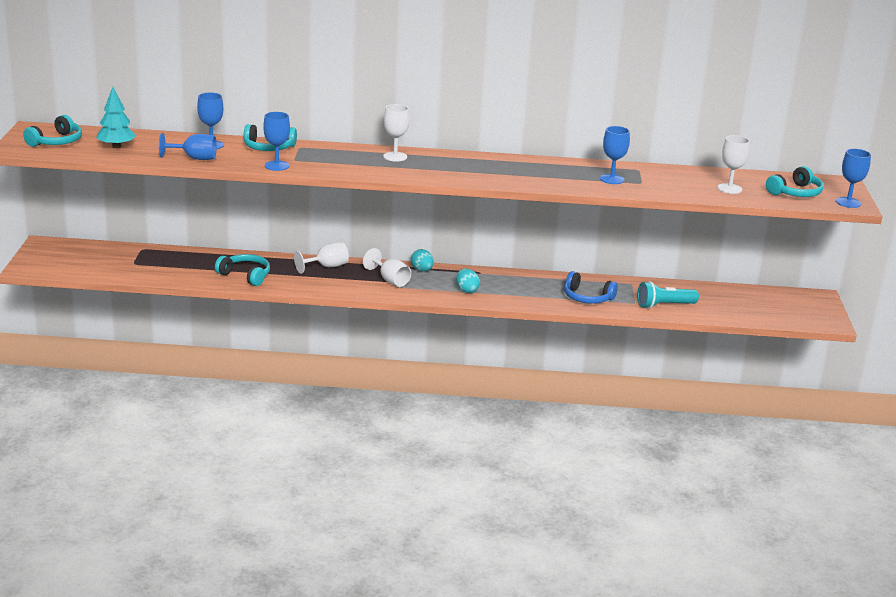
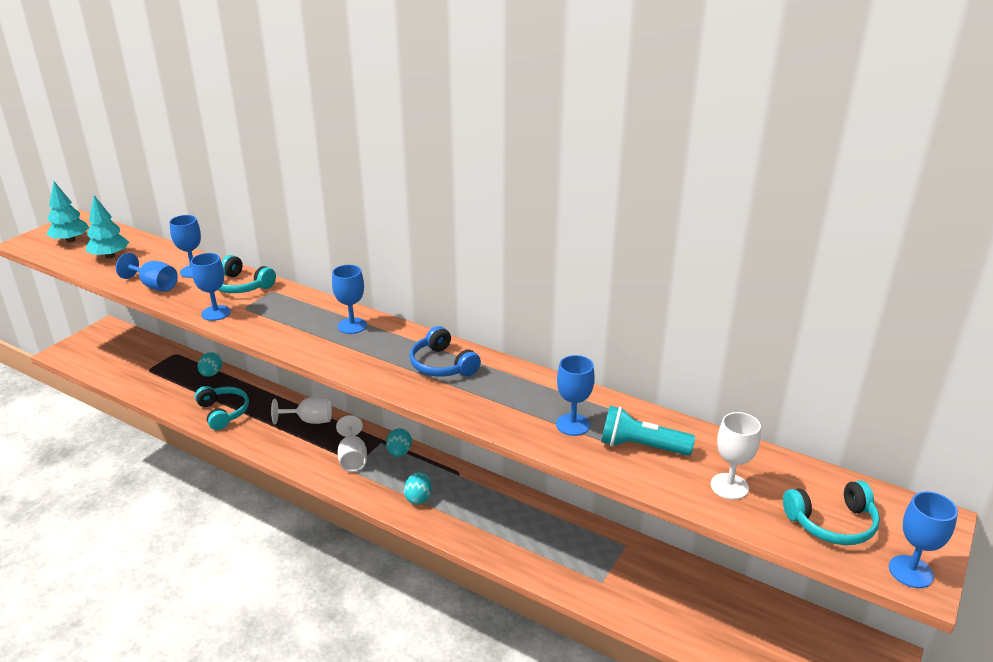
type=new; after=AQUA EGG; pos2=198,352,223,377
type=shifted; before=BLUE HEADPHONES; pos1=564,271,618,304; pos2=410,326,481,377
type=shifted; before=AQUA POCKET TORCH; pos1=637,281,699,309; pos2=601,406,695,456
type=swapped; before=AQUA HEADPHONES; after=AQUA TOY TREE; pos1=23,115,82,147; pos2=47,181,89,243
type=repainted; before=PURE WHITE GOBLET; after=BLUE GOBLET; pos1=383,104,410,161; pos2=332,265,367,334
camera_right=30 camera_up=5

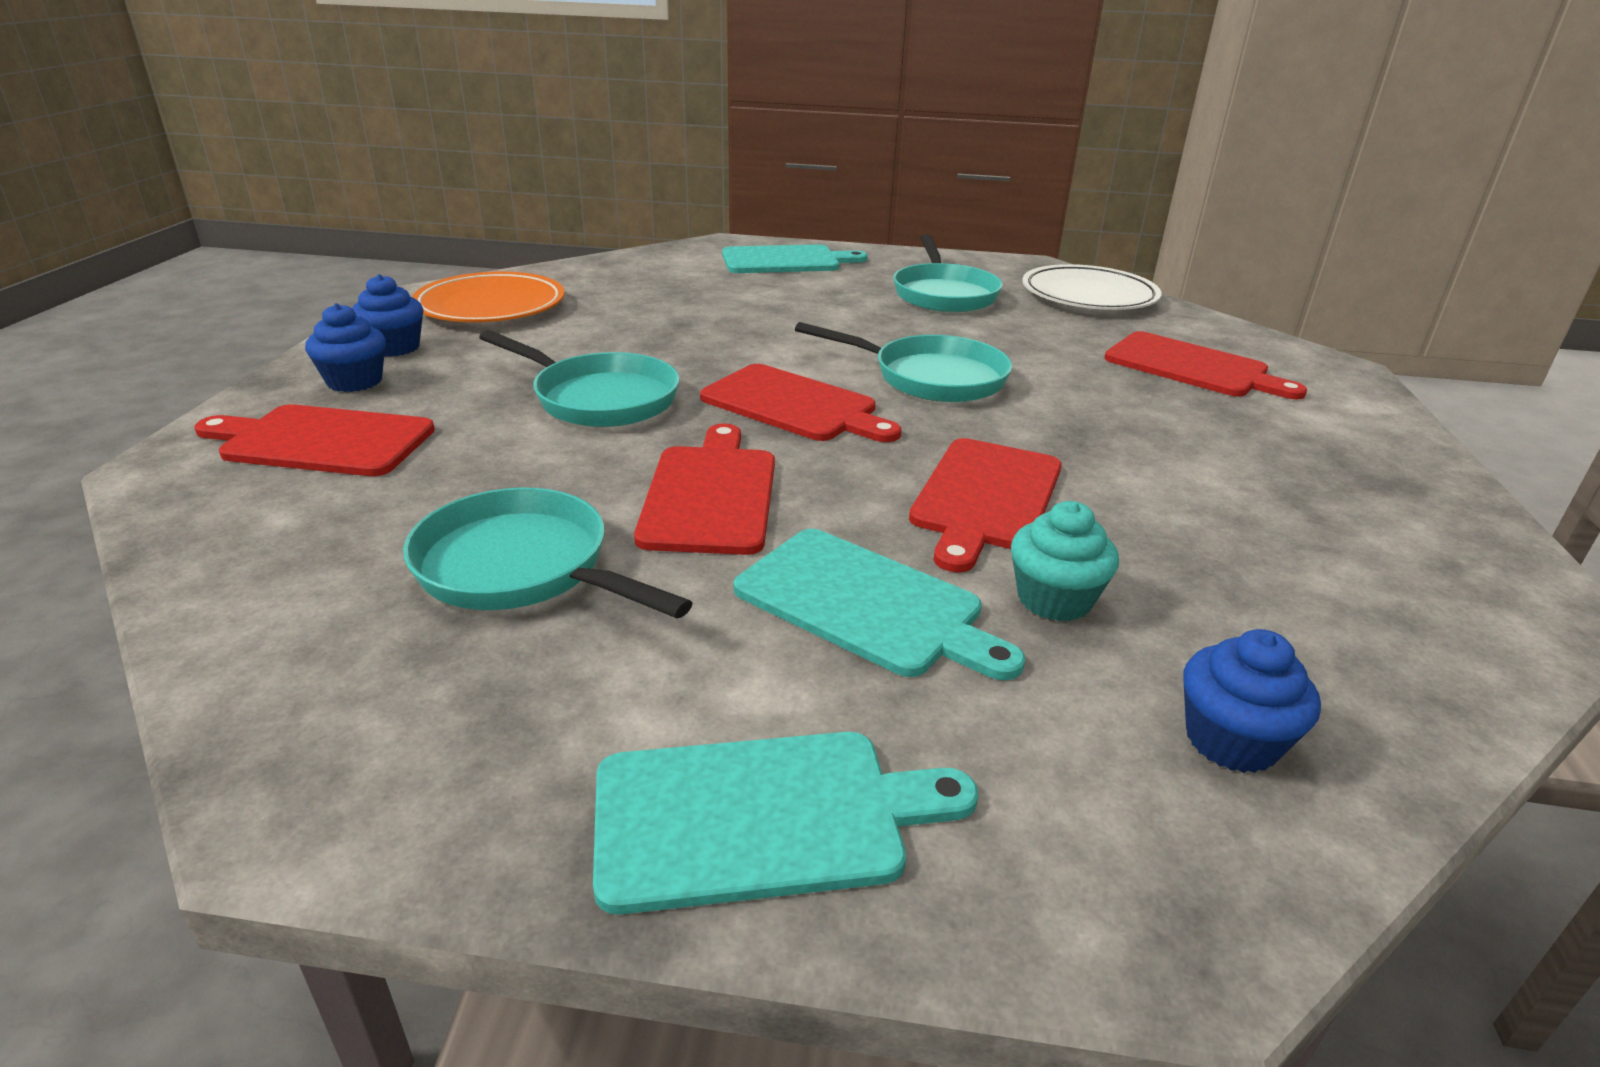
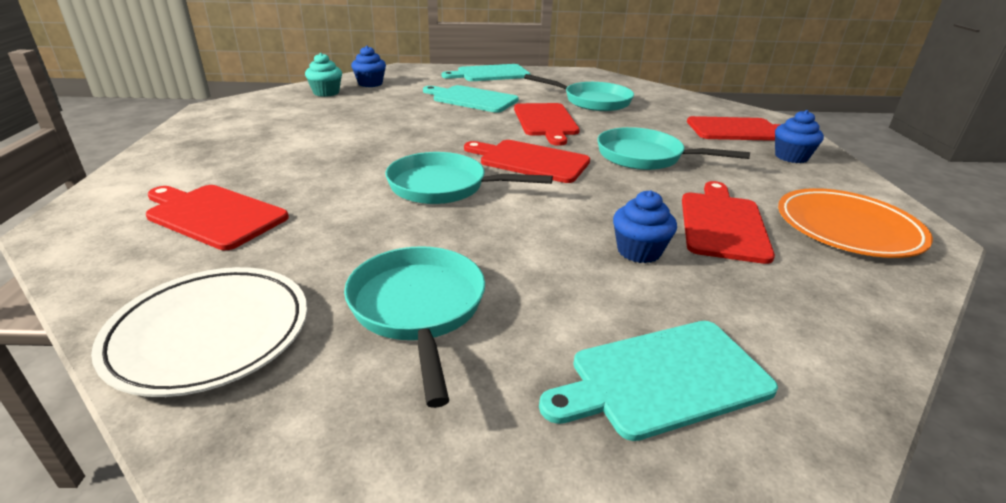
type=shifted; before=BLUE MUFFIN; pos1=352,274,423,357; pos2=613,190,677,263
type=shifted; before=SCARLET BREAD BOARD; pos1=909,438,1062,572; pos2=682,181,775,264
type=shifted; before=AQUA MUFFIN; pos1=1011,501,1119,622; pos2=305,53,342,97
camera_right=170 camera_up=0

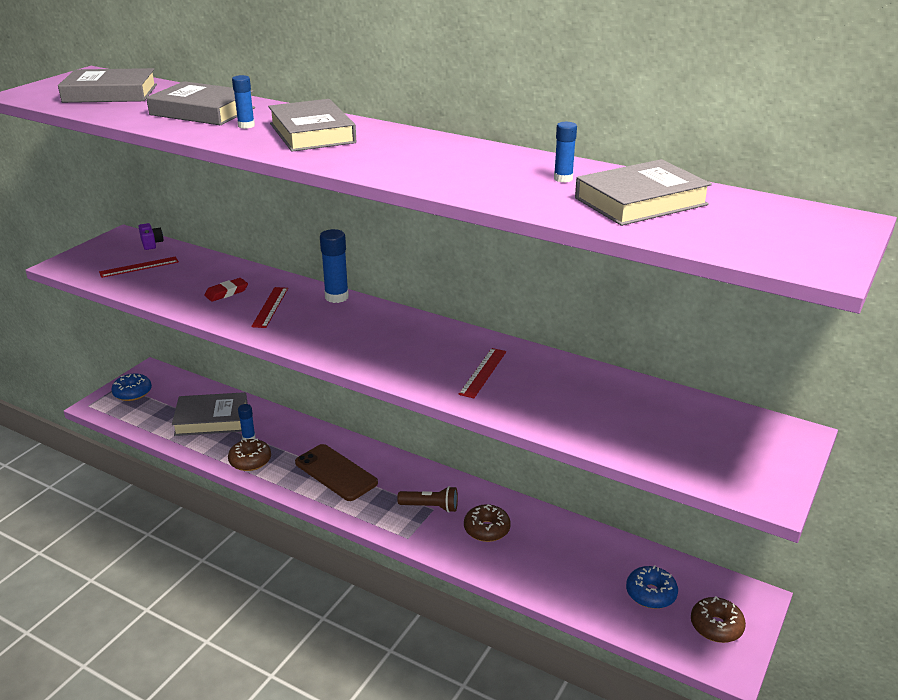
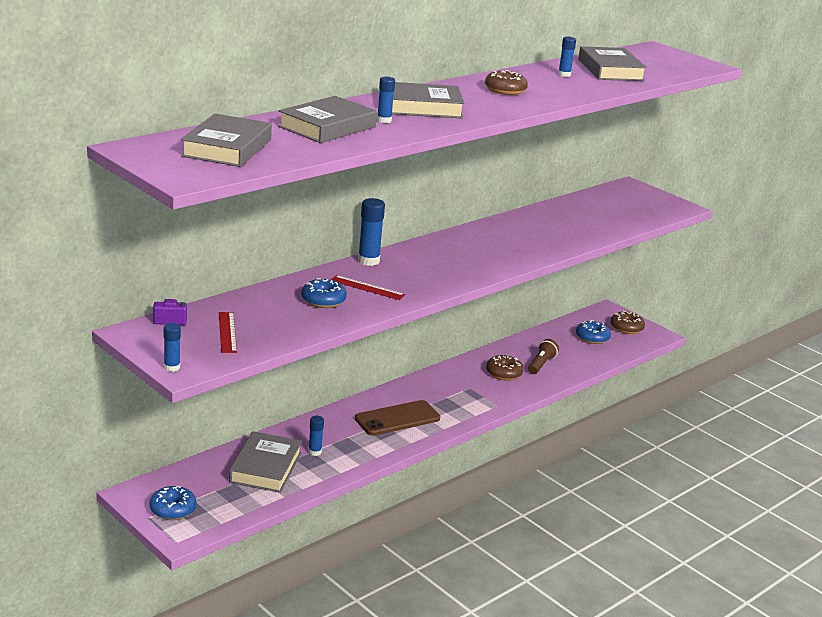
type=gone; before=SCARLET STRAIGHTEDGE; pos1=458,348,506,398
type=new; after=BLUE GLUE STICK; pos2=164,323,181,372
type=shifted; before=RUSSET DOUGHNUT; pos1=228,438,271,471; pos2=485,70,528,95
type=shifted; before=RUSSET POCKET TORCH; pos1=397,486,458,513; pos2=528,339,559,374
type=swapped; before=SCARLET ERASER; after=BLUE DOUGHNUT; pos1=204,278,248,302; pos2=301,278,347,308
camera_right=-75 camera_up=-5

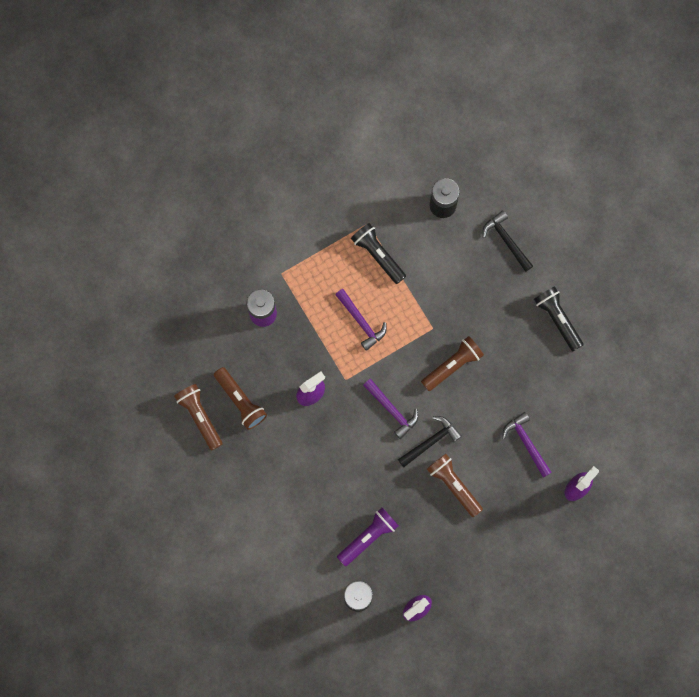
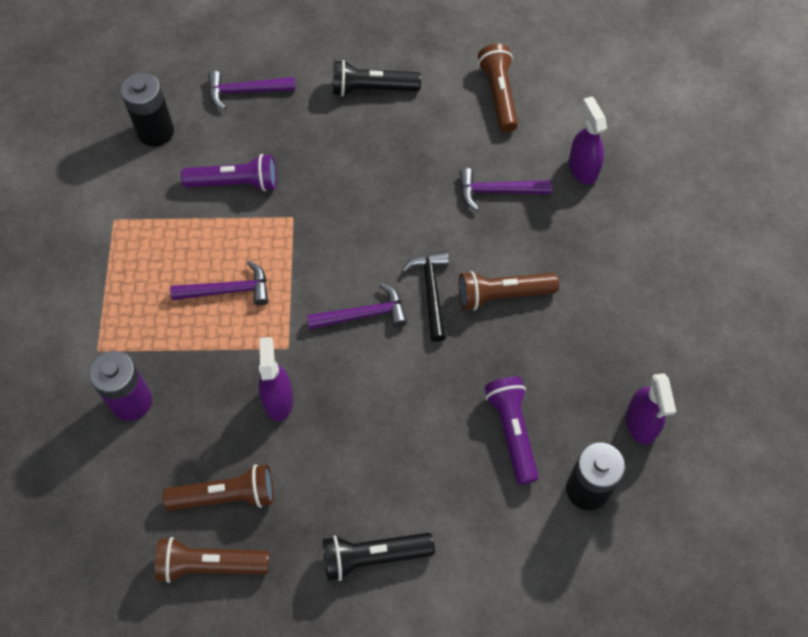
type=new; after=VIOLET POCKET TORCH; pos2=181,154,277,191
type=shifted; before=EBONY POCKET TORCH; pos1=351,223,406,284; pos2=323,533,435,581
type=shifted; before=RUSSET POCKET TORCH; pos1=421,336,484,391; pos2=478,44,518,132
type=repainted; before=EBONY CARPENTER'S HAMMER; after=VIOLET CARPENTER'S HAMMER; pos1=483,210,533,272; pos2=208,71,296,110
camera_right=-60 camera_up=-15

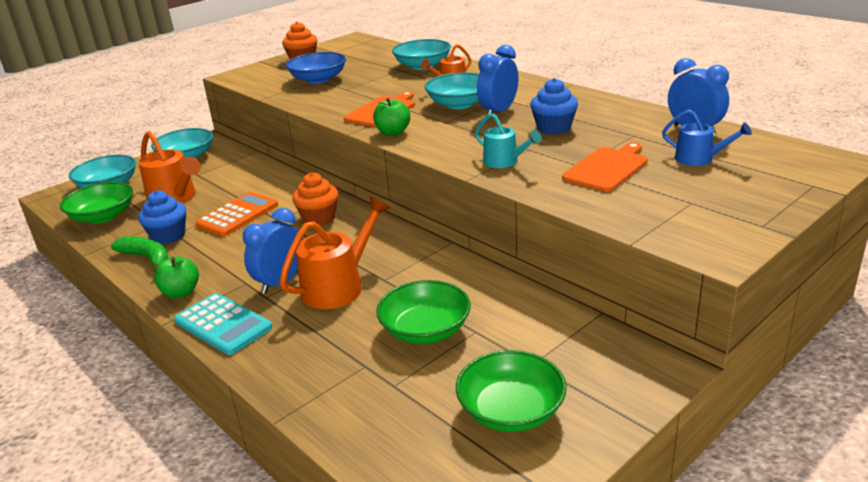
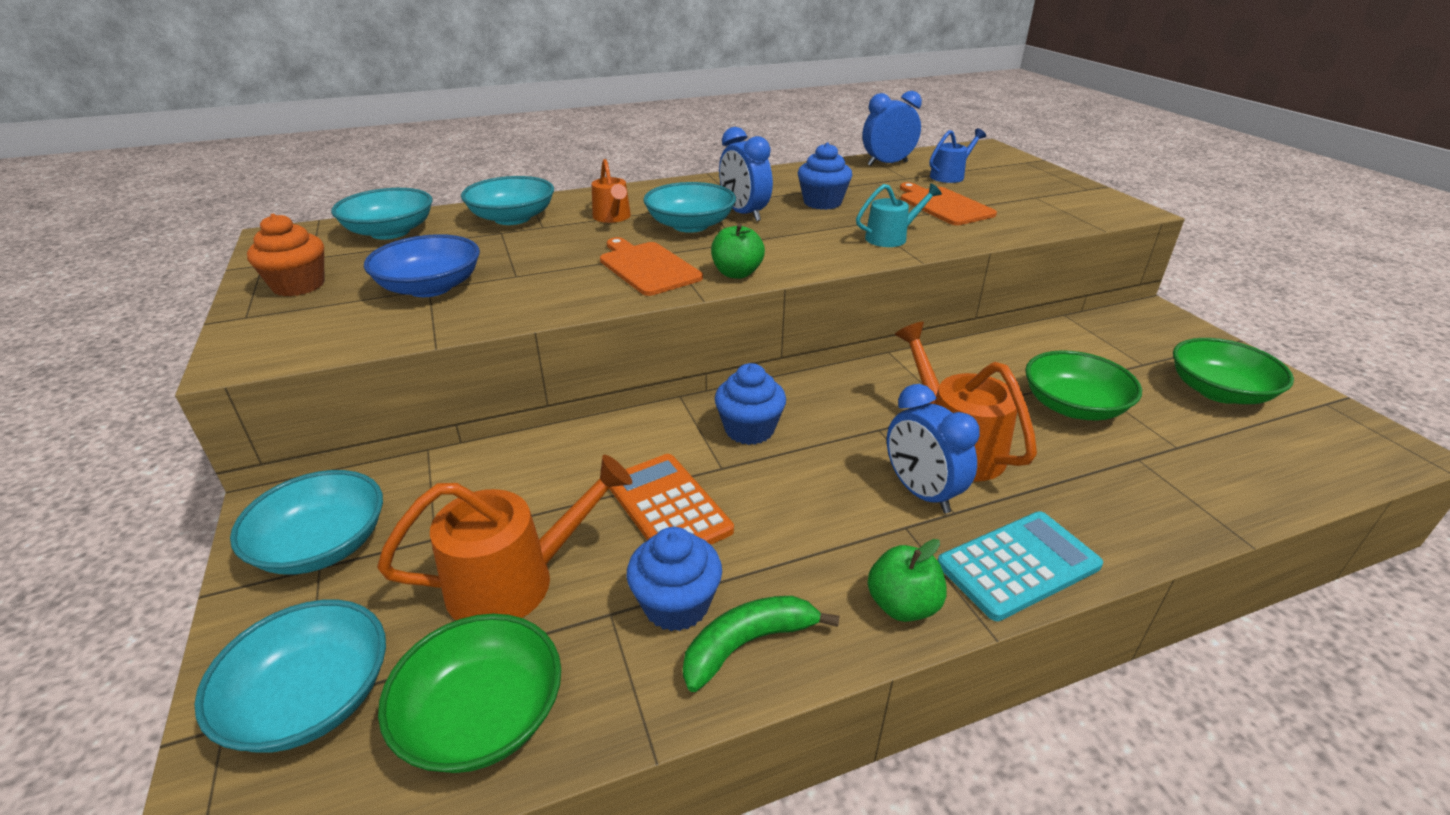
type=new; after=AQUA SERVING BOWL; pos2=331,188,433,240
type=repainted; before=BRIGHT ORANGE MUFFIN; after=BLUE MUFFIN; pos1=292,172,338,225; pos2=715,363,786,445
camera_right=-70 camera_up=5

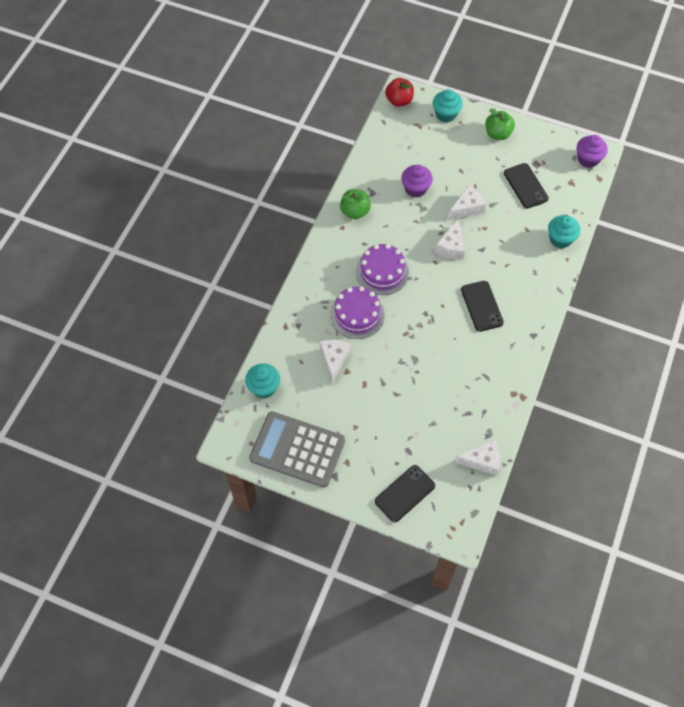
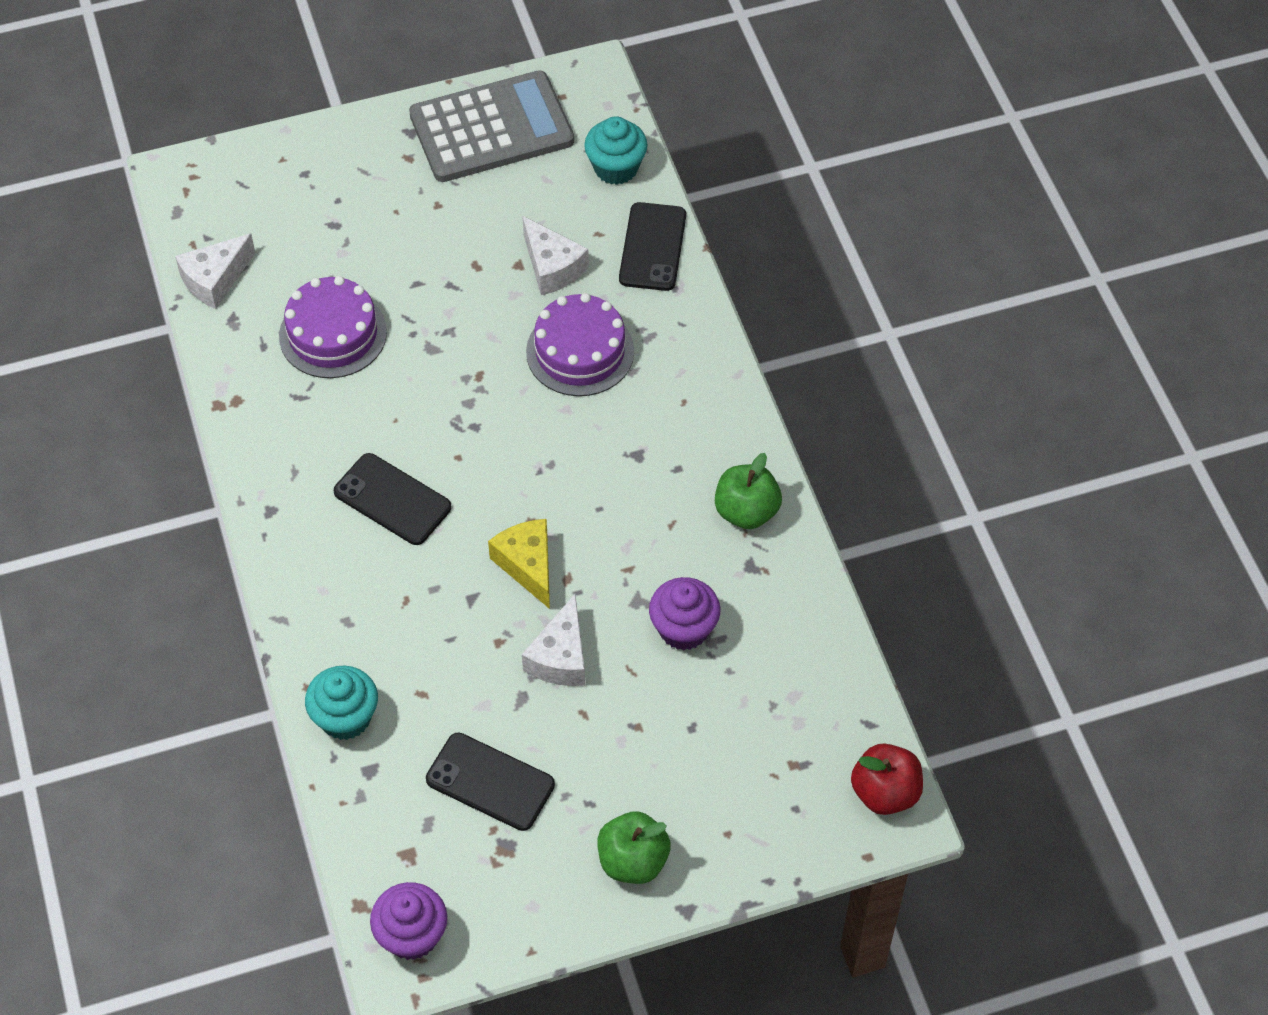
type=gone; before=AQUA MUFFIN; pos1=433,89,463,122
type=shifted; before=VIOLET GATEAU; pos1=356,244,409,295; pos2=279,276,387,378
type=shifted; before=EBONY MOBILE PHONE; pos1=375,465,435,522; pos2=619,202,686,291
type=repainted; before=PURE WHITE PIECE OF CHEESE; after=GOLDEN PIECE OF CHEESE; pos1=435,218,465,259; pos2=488,519,550,609
camera_right=140 camera_up=-5

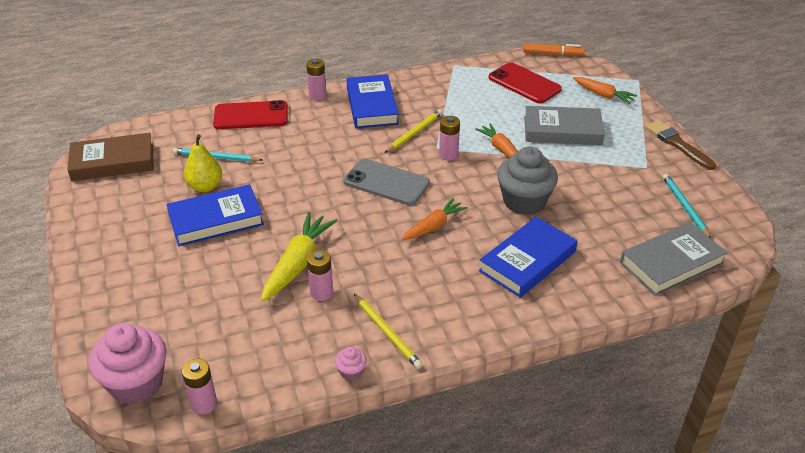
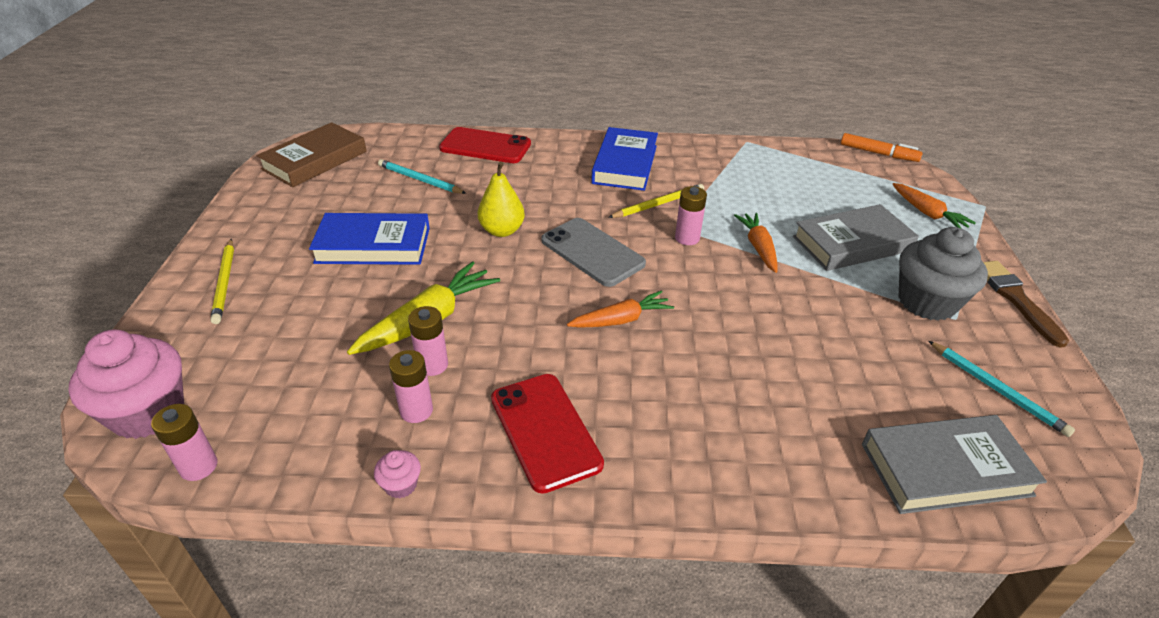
type=gone; before=BLUE HARDBACK; pos1=479,217,578,298
type=shifted; before=GOLDEN TOY PEAR; pos1=184,134,222,192; pos2=478,161,525,237
type=shifted; before=ROSY AA BATTERY; pos1=306,59,327,100; pos2=389,350,433,423
type=shifted; before=GOLDEN LEAD PENCIL; pos1=354,294,423,369; pos2=210,239,234,324
type=shifted; before=SCARLET MOBILE PHONE; pos1=489,62,562,104; pos2=491,374,604,494
type=shifted; before=GRAY MUFFIN; pos1=497,146,558,215; pos2=898,227,988,321
type=rotated; before=RUSSET HARDBACK; pos1=68,133,154,181; pos2=256,122,367,187; turn=-60
type=rotated; before=GRAY HARDBACK; pos1=524,106,605,145; pos2=793,204,919,271; turn=-45
type=rotated; before=AQUA LEAD PENCIL; pos1=663,174,711,238; pos2=929,341,1075,437; turn=135
camera_right=20 camera_up=0

